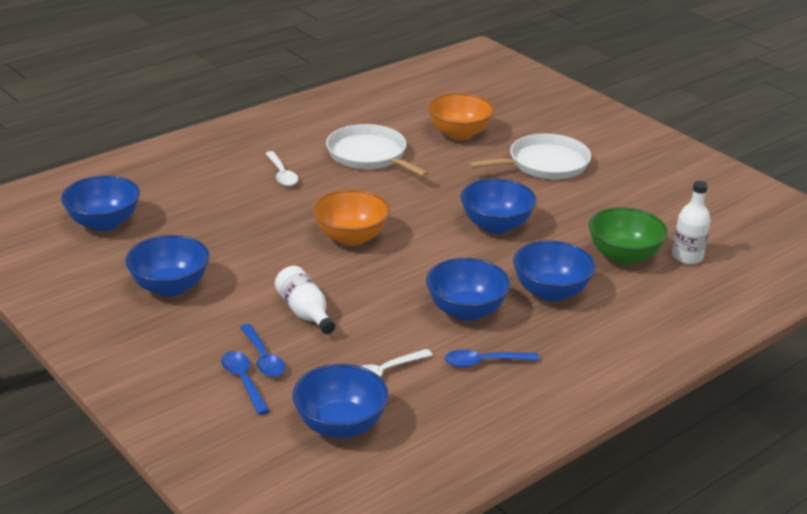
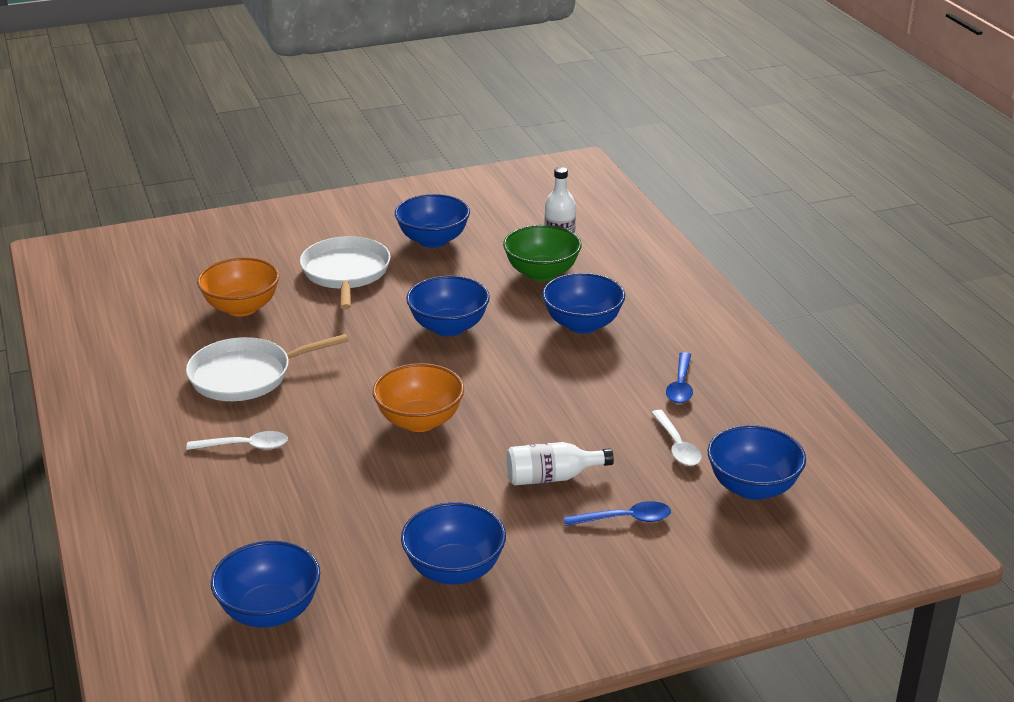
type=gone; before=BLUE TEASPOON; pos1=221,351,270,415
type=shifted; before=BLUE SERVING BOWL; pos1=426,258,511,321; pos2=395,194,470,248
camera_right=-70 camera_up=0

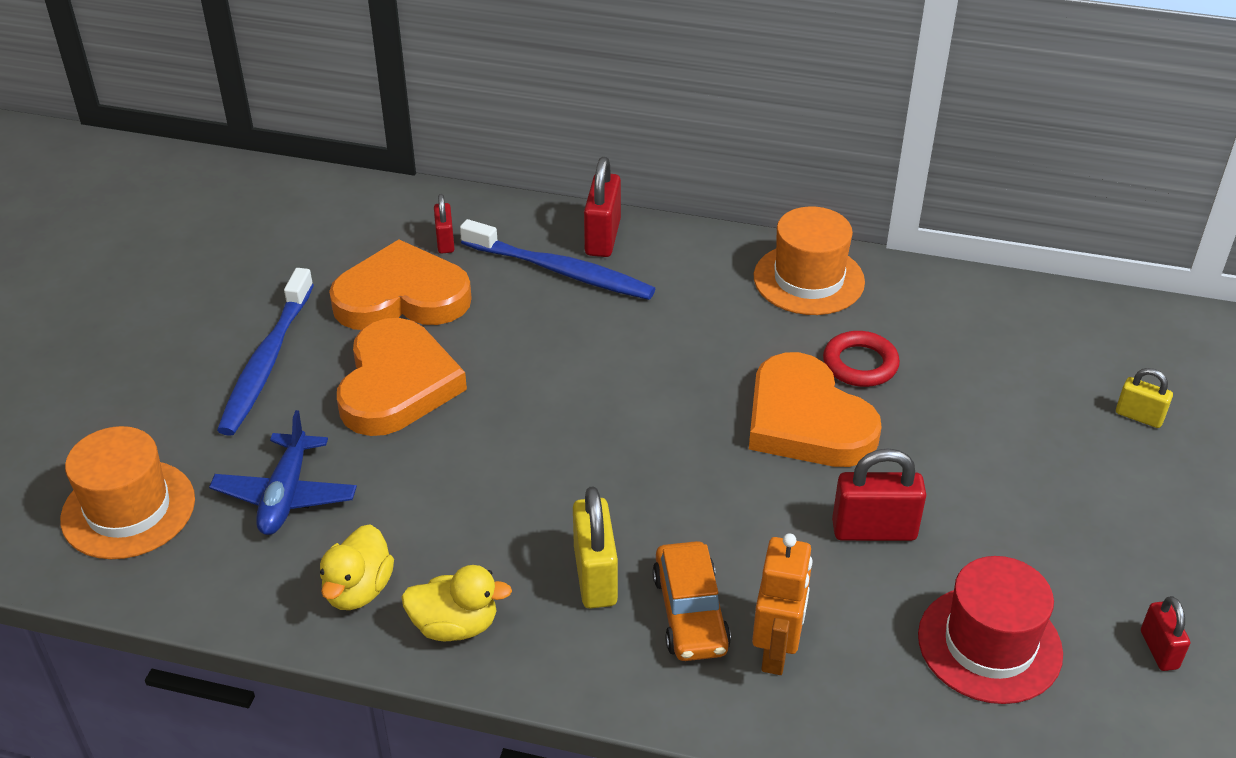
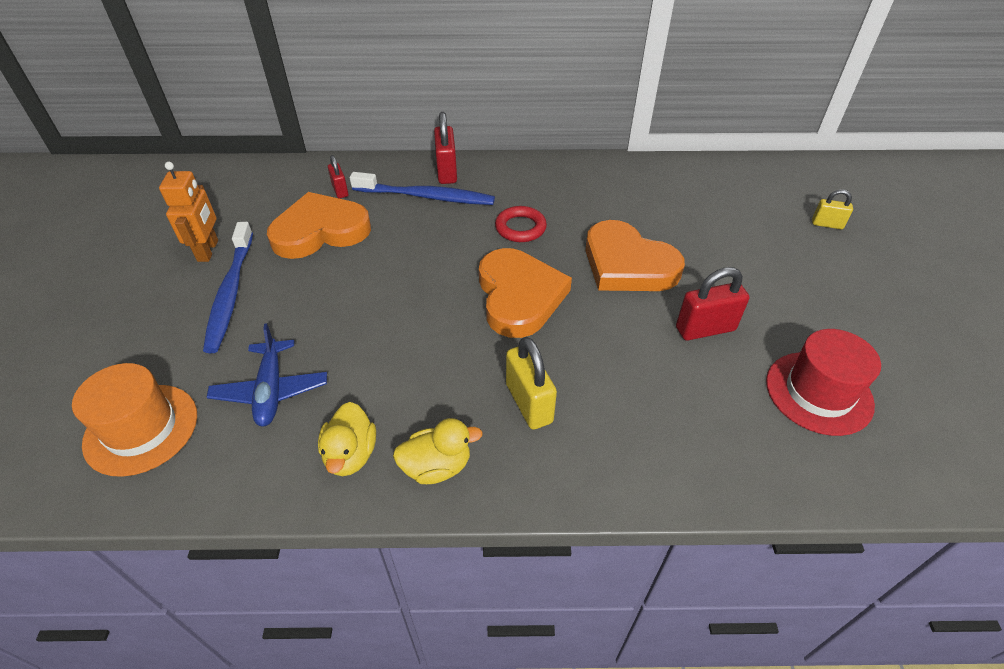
type=gone; before=BRIGHT ORANGE CAR; pos1=652,541,731,661
type=gone; before=BRIGHT ORANGE TALL HAT; pos1=754,206,865,315
type=gone; before=SCARLET SMALL LOCK; pos1=1141,596,1190,671
type=shifted; before=BRIGHT ORANGE LOVE HEART; pos1=337,318,467,436; pos2=479,248,572,338
type=shifted; before=BRIGHT ORANGE ROBOT; pos1=752,533,812,675; pos2=159,162,218,262
type=shifted; before=SCARLET RING; pos1=823,331,900,387; pos2=495,206,547,242
camera_right=-15 camera_up=5

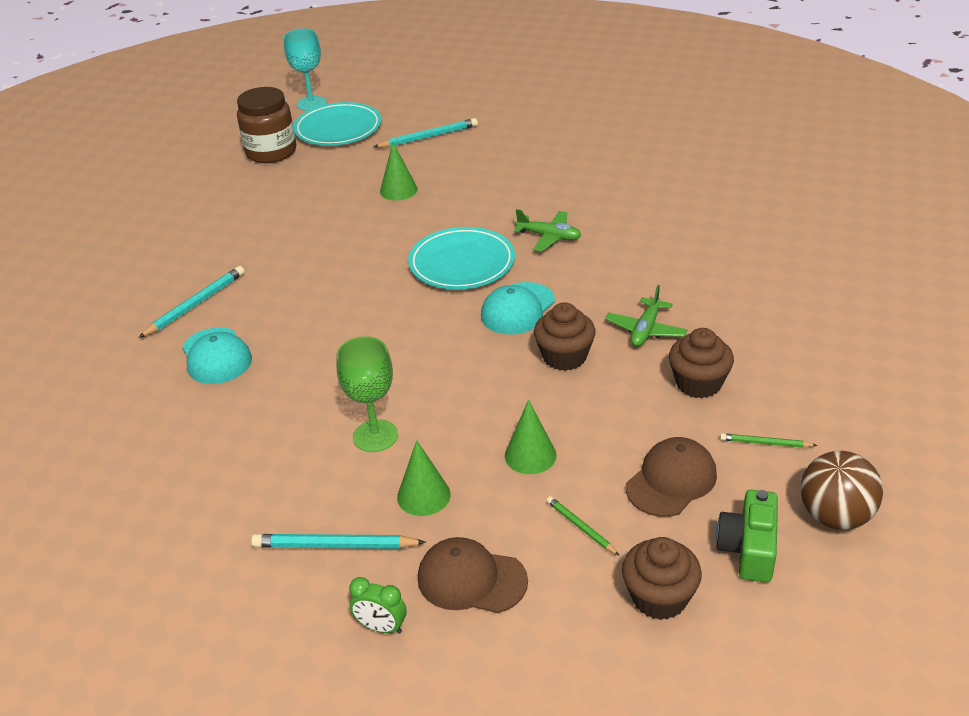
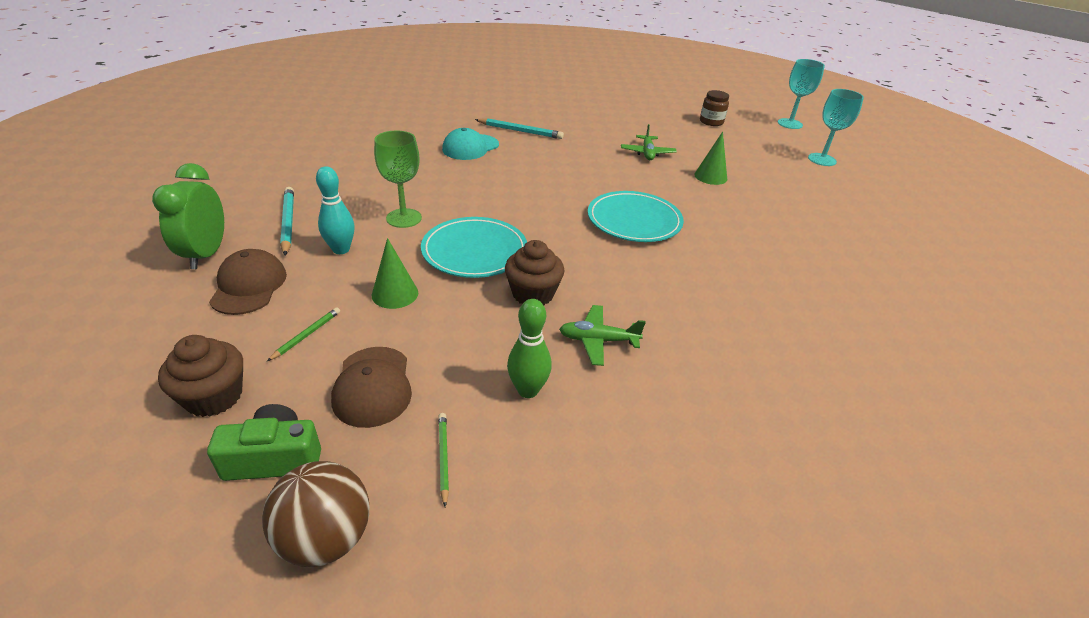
type=gone; before=AQUA LEAD PENCIL; pos1=374,118,478,148
type=gone; before=AQUA CAP; pos1=481,282,555,335
type=new; after=AQUA GOBLET; pos2=808,89,864,166
type=shifted; before=AQUA PLATE; pos1=293,102,382,146; pos2=421,217,527,278
type=shifted; before=GREEN PLANE; pos1=514,209,581,252; pos2=621,124,677,160
type=swapped; before=GREEN SOLID CONE; after=AQUA TENPIN; pos1=397,440,451,516; pos2=316,166,355,254
type=swapped; before=RUSSET MUFFIN; after=GREEN TENPIN; pos1=669,328,734,398; pos2=507,299,552,398
type=rotated; before=RUSSET CAP; pos1=626,437,717,517; pos2=331,347,412,428; turn=60
type=scaled; before=RUSSET PRESERVE JAR; pos1=237,87,296,163; pos2=700,90,729,126; scale=0.6
type=scaled; before=GREEN ALARM CLOCK; pos1=349,577,406,634; pos2=152,163,224,269; scale=1.81
camera_right=65 camera_up=0

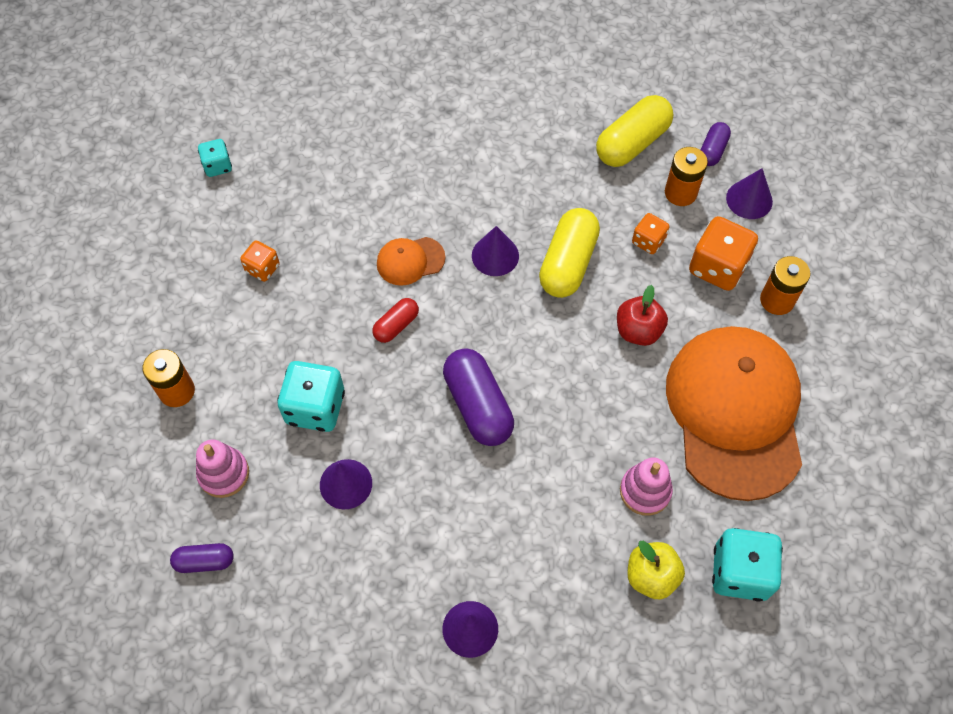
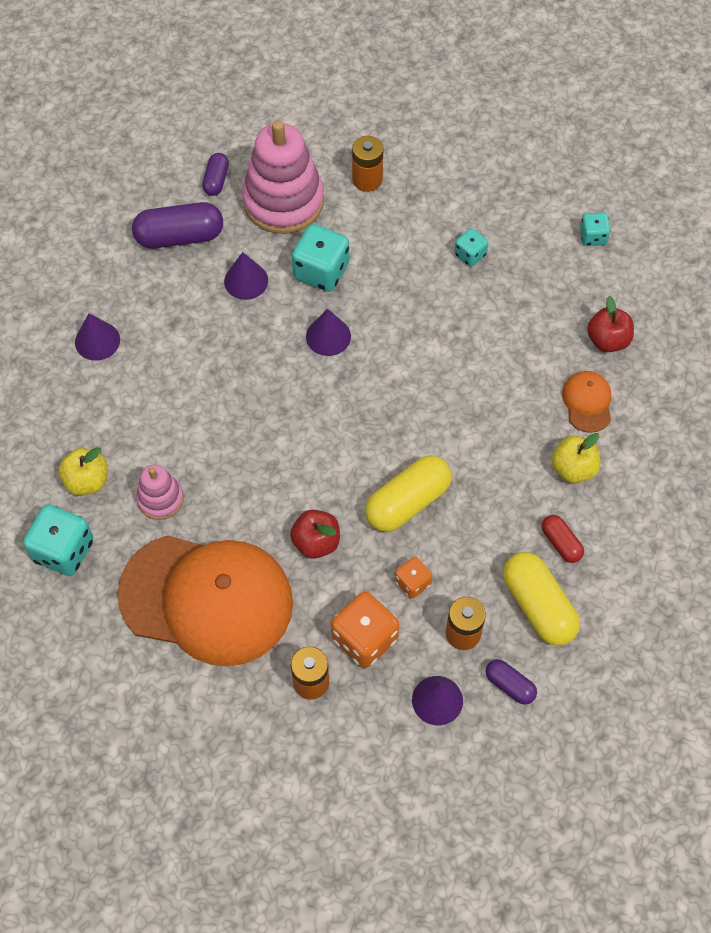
type=new; after=GOLDEN APPLE; pos2=551,433,600,483
type=new; after=SCARLET APPLE; pos2=587,296,634,352
type=shifted; before=SCARLET PILL SHAPE; pos1=372,298,419,343; pos2=542,515,584,563
type=shifted; before=BRIGHT ORANGE CAP; pos1=377,237,445,286; pos2=562,371,611,433
type=shifted; before=VIOLET PILL SHAPE; pos1=443,348,514,446; pos2=132,202,223,248
type=shifted; before=VIOLET SOLID CONE; pos1=472,226,519,276; pos2=306,309,351,356
type=repainted; before=BRIGHT ORANGE GAME DIE; after=AQUA GAME DIE; pos1=240,240,280,282; pos2=454,228,488,267
type=rotated; before=GOLDEN PILL SHAPE; pos1=539,208,600,298; pos2=365,455,452,532; turn=-75
type=scaled; before=ROSY STACKING TOY; pos1=196,440,249,498; pos2=242,120,324,234; scale=1.95
camera_right=105 camera_up=0

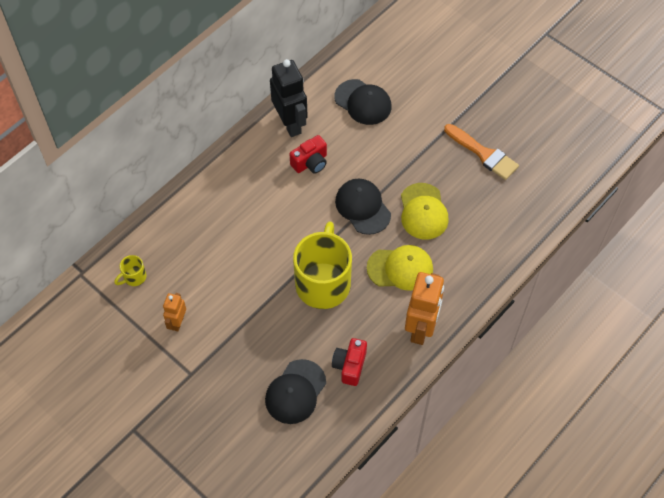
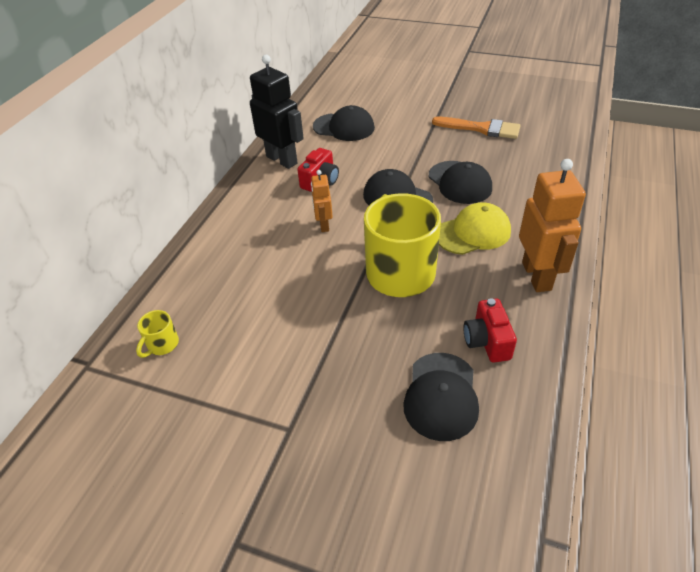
type=shifted; before=BRIGHT ORANGE ROBOT; pos1=163,293,186,331; pos2=311,170,333,232
type=repainted; before=GOLDEN CAP; after=EBONY CAP; pos1=401,183,449,240; pos2=429,161,492,204
camera_right=-20 camera_up=-15

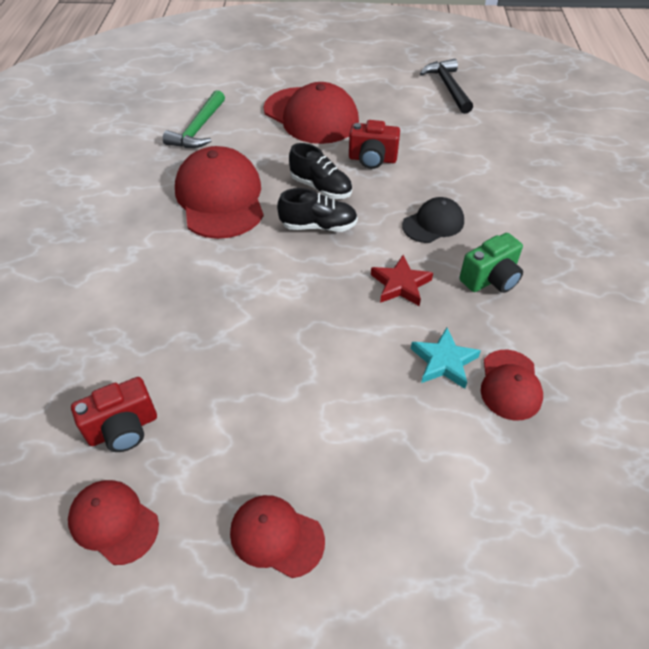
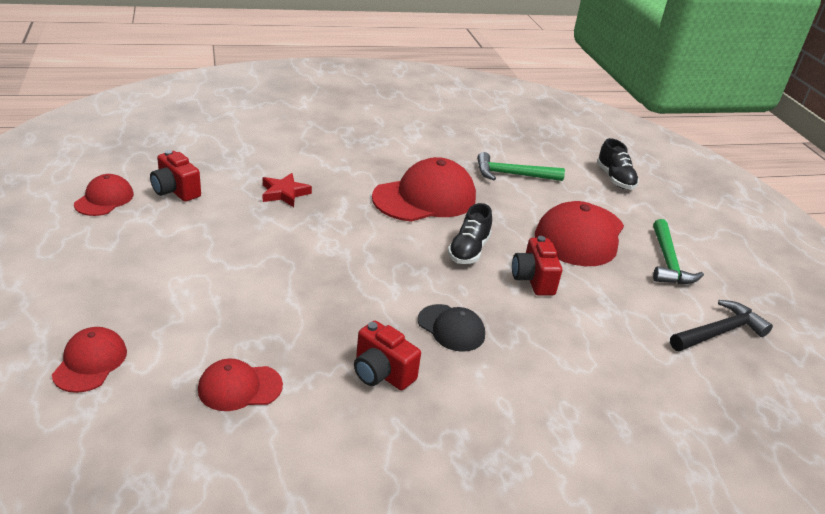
type=gone; before=AQUA FIVE-POINTED STAR; pos1=411,328,481,389
type=new; after=GREEN CARPENTER'S HAMMER; pos2=653,219,704,284
type=shifted; before=SCARLET CAP; pos1=230,495,325,578; pos2=52,327,127,393
type=shifted; before=EBONY SNEAKER; pos1=277,188,358,232; pos2=597,138,639,190
type=shifted; before=SCARLET FIVE-POINTED STAR; pos1=371,255,433,306; pos2=263,173,312,207
type=repainted; before=GREEN CAMERA; after=SCARLET CAMERA; pos1=459,233,523,293; pos2=354,321,421,390
camera_right=70 camera_up=-15

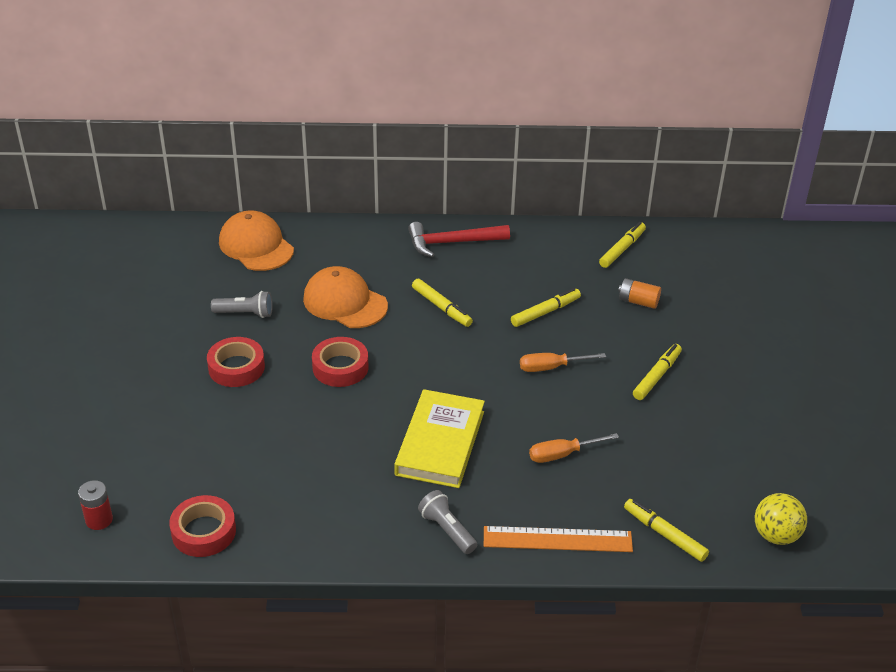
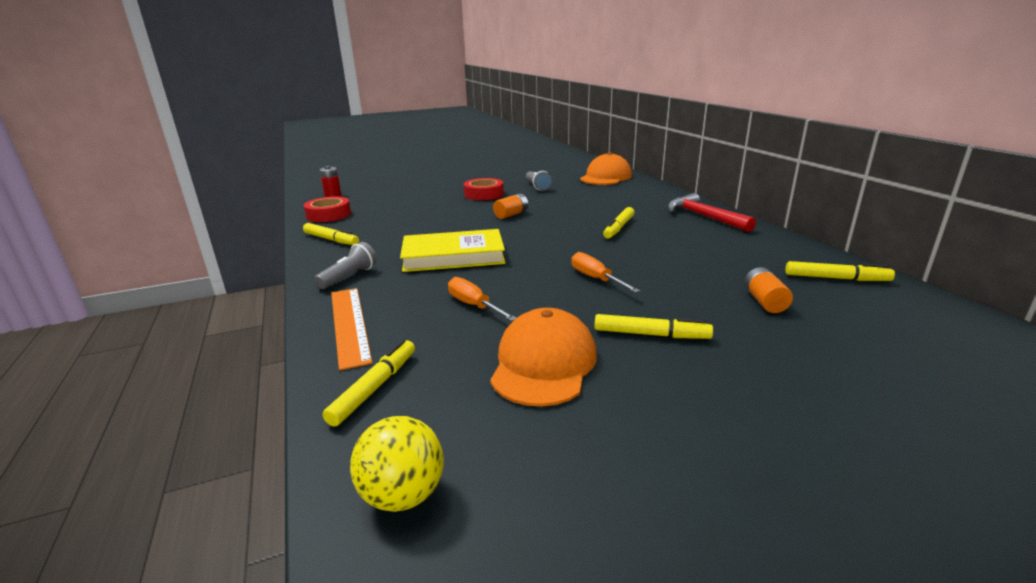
type=shifted; before=BRIGHT ORANGE CAP; pos1=303,266,388,328; pos2=490,308,597,406
type=shifted; before=GOLDEN FELT PEN; pos1=511,288,581,327; pos2=303,223,359,245
type=swapped; before=SCARLET STICKY TAPE; after=BRIGHT ORANGE AA BATTERY; pos1=312,337,369,387; pos2=493,193,528,219
camera_right=70 camera_up=-15

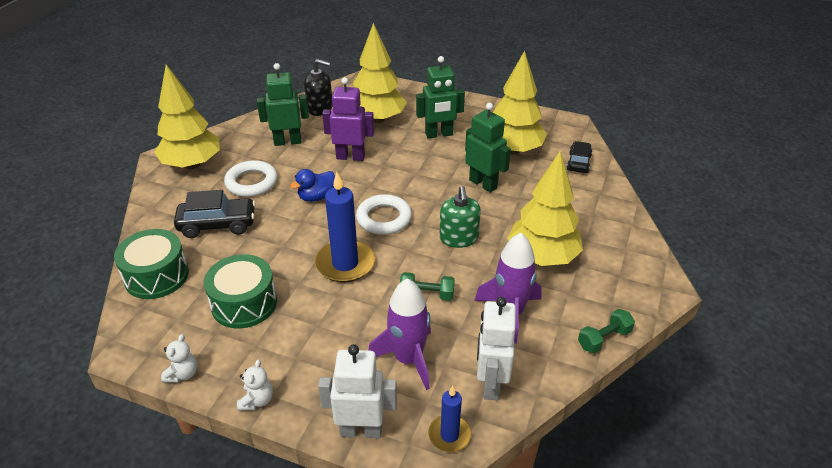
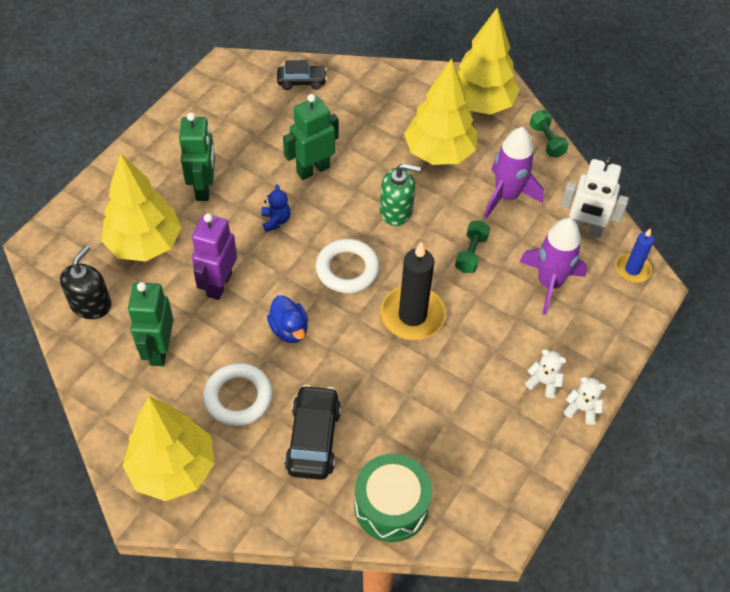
type=gone; before=GREEN SNARE DRUM; pos1=204,254,277,329
type=gone; before=PURE WHITE ROBOT; pos1=318,344,397,438
type=new; after=BLUE TEDDY BEAR; pos2=261,184,290,232
type=shifted; before=PURE WHITE TEDDY BEAR; pos1=161,334,197,383; pos2=525,349,566,398
type=shifted; before=GOLDEN TOY TREE; pos1=493,51,547,155; pos2=457,8,520,115
type=repainted; before=BLUE PILLAR CANDLE; after=EBONY PILLAR CANDLE; pos1=315,172,375,282; pos2=380,241,446,340
type=rotated; before=EBONY CAR; pos1=567,141,592,173; pos2=277,60,327,90; turn=150
camera_right=-80 camera_up=15

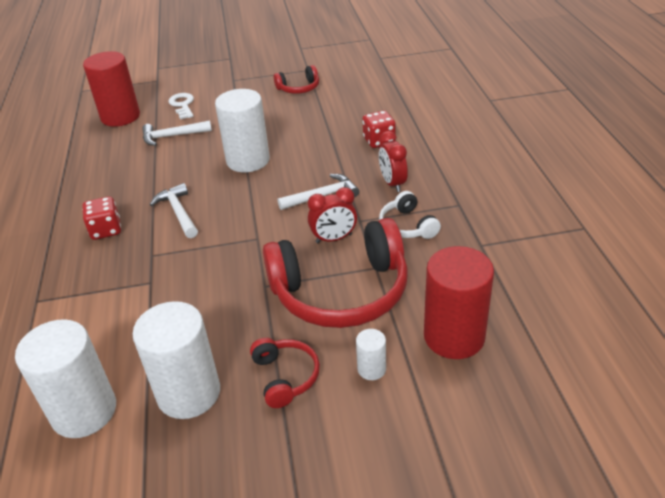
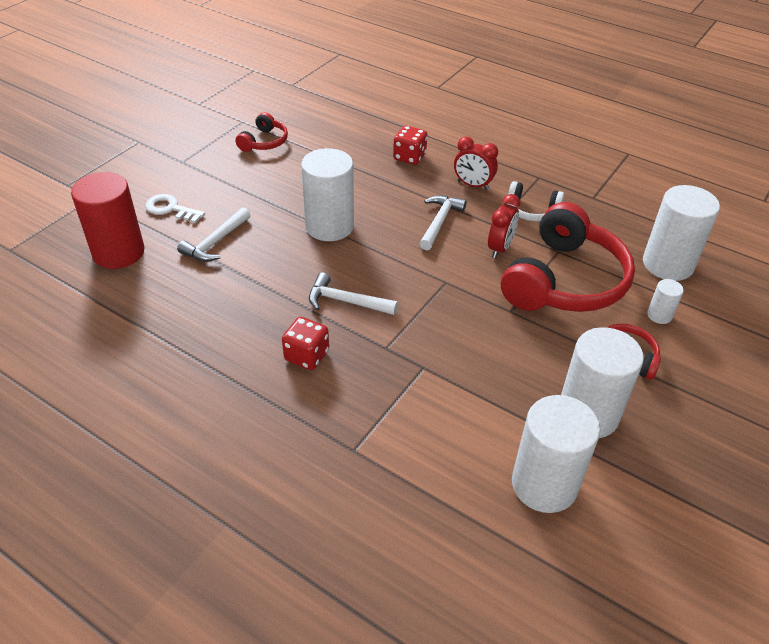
type=repainted; before=SCARLET SOLID CYLINDER; after=PURE WHITE SOLID CYLINDER; pos1=424,246,494,359; pos2=643,185,720,281
camera_right=-50 camera_up=5

